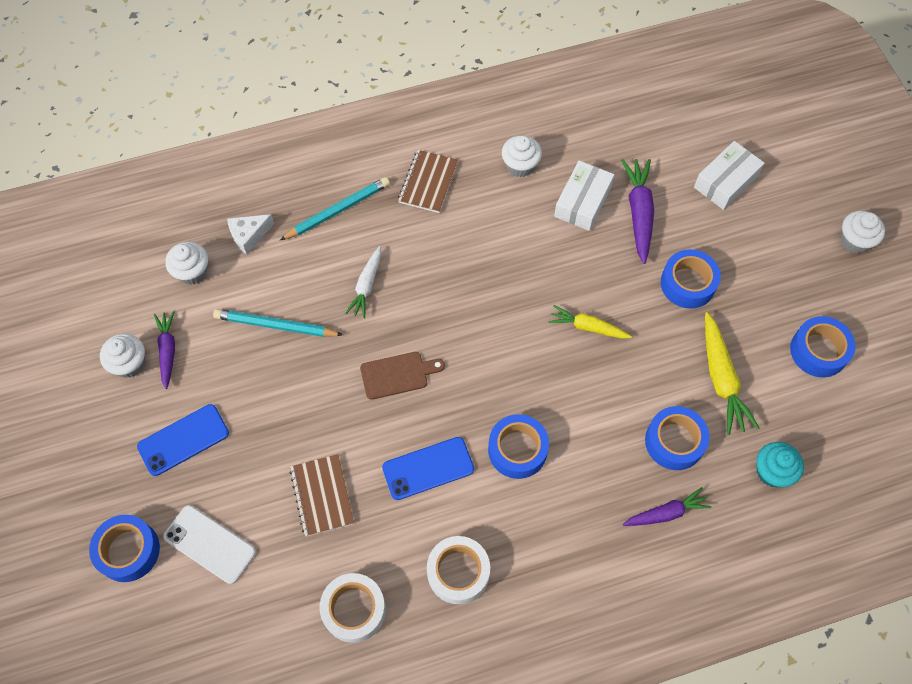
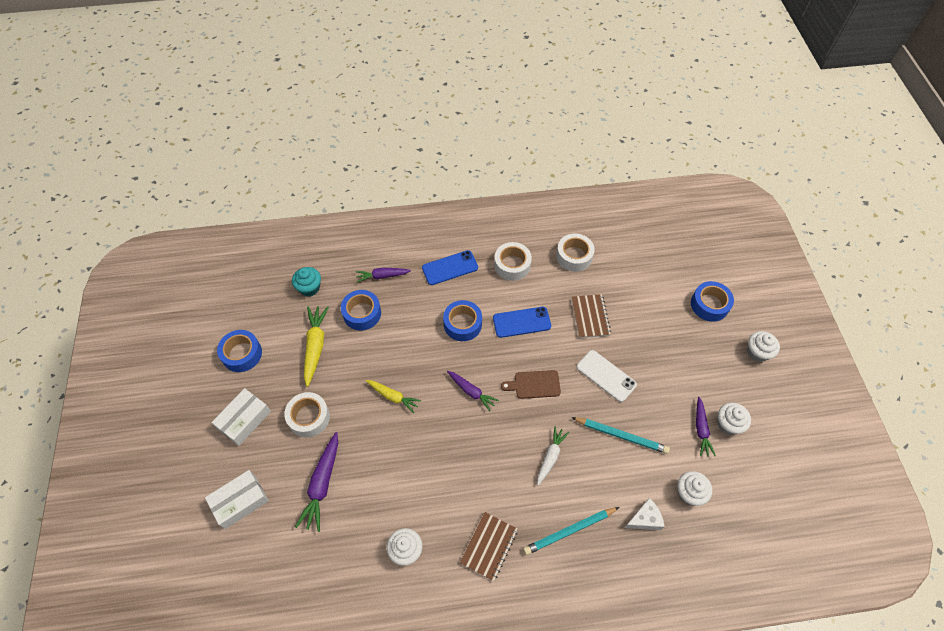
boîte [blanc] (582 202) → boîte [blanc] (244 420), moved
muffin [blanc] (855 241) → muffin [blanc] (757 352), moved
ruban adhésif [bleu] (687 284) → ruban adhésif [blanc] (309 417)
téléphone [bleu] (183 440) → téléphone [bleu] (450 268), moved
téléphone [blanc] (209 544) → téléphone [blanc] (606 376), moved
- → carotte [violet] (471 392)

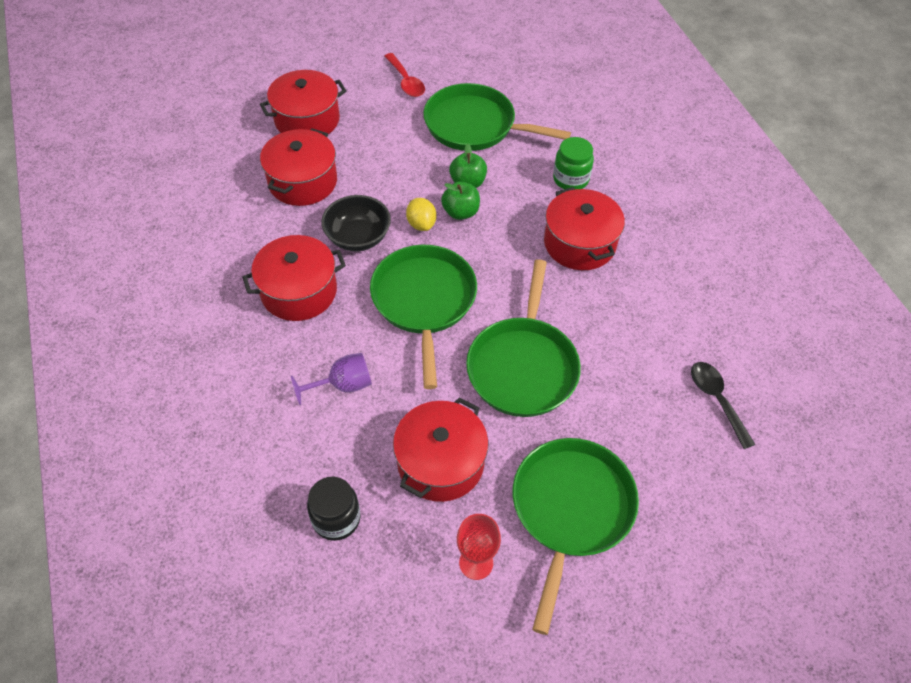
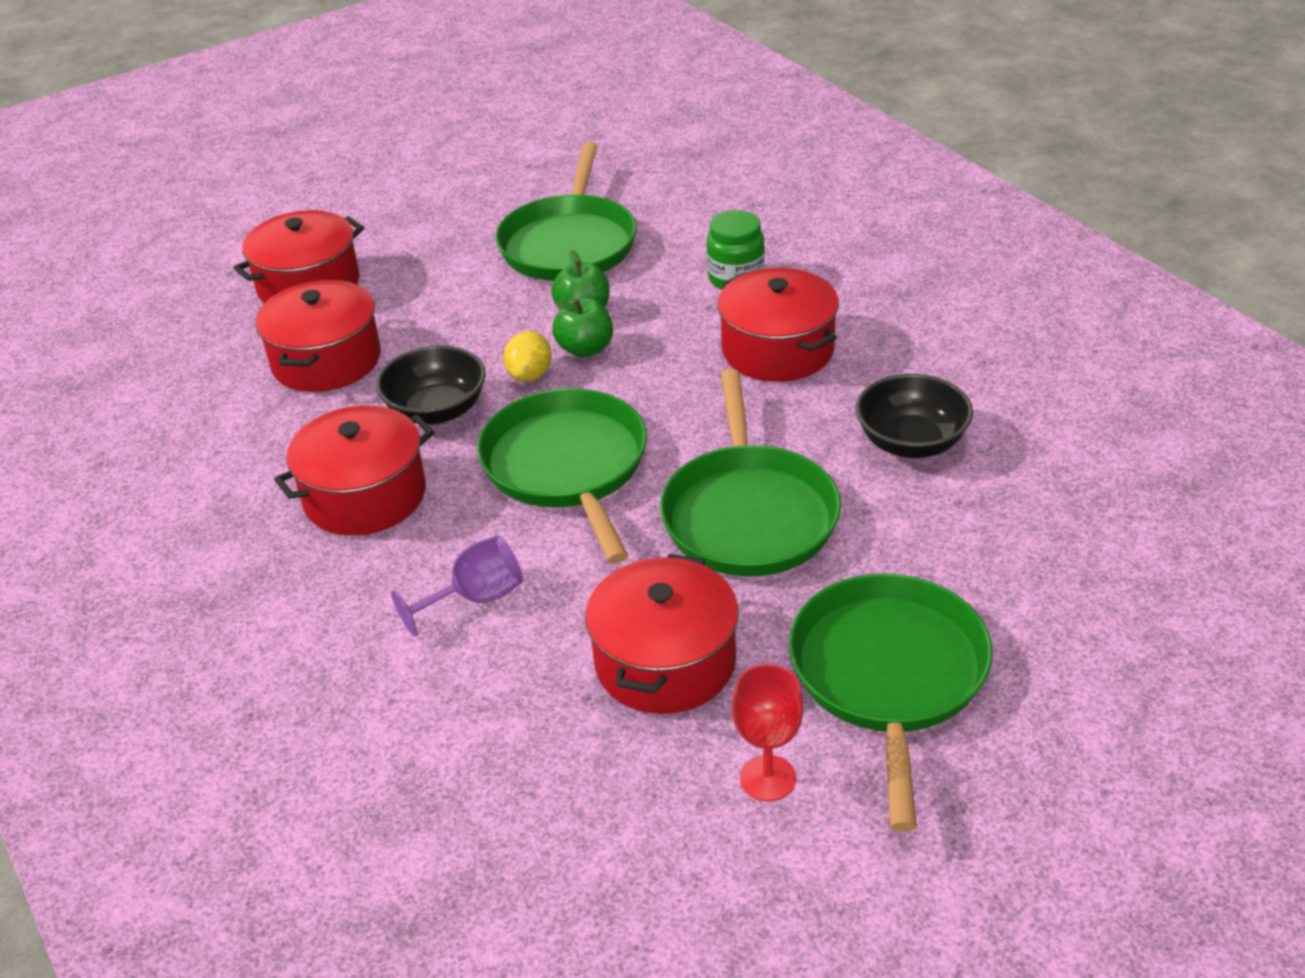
cuillère [rouge] (406 81) → -
poêle [vert] (474 125) → poêle [vert] (569 244), 90 degrees counterclockwise
citron [jaune] (421 224) → citron [jaune] (530 375), 45 degrees clockwise
cuillère [noir] (717 400) → -
bocal [noir] (336 519) → -
- → bol [noir] (911 443)

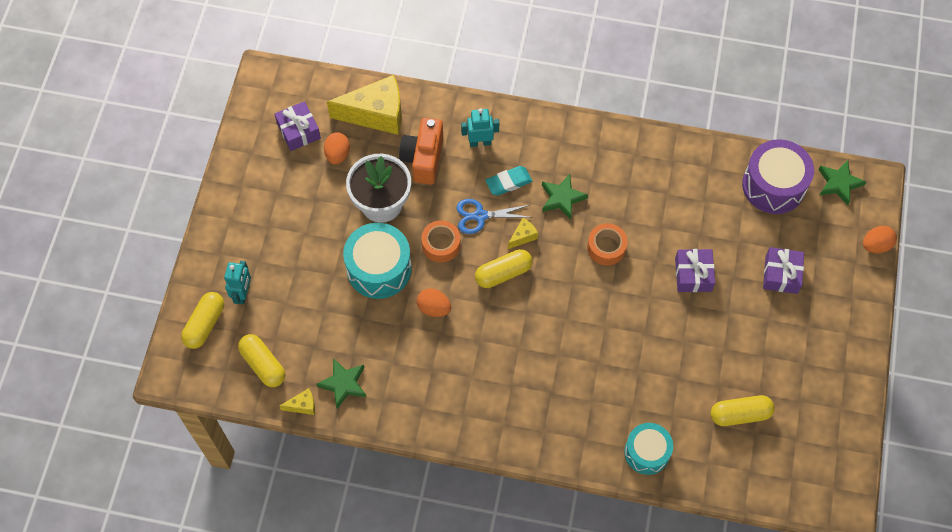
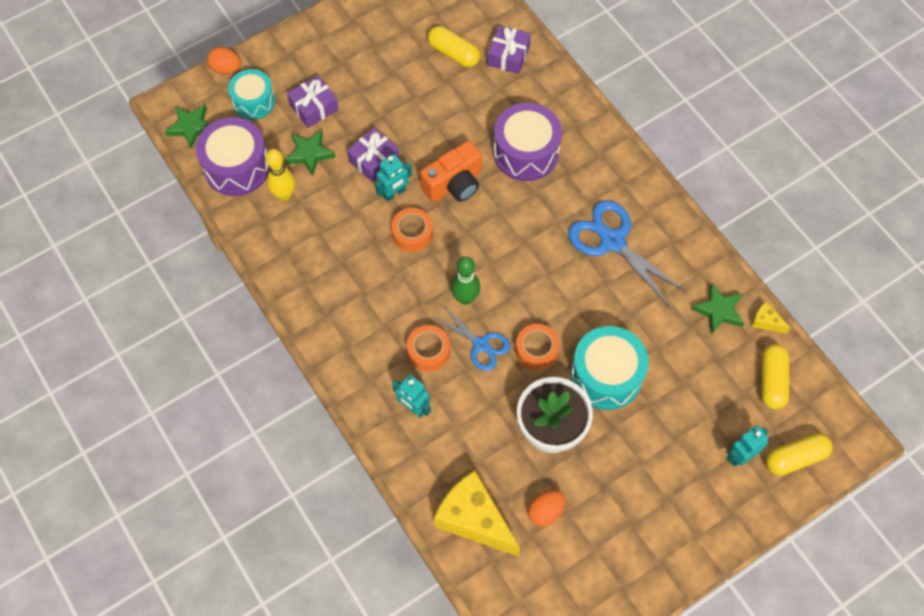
cadeau [violet] (298 131) → cadeau [violet] (508 55), moved
appareil photo [orange] (423 158) → appareil photo [orange] (454 184), moved
gomme [turquoise] (508 182) → ruban adhésif [orange] (428 351)
étoile [vert] (562 198) → étoile [vert] (309 154), moved
fromage [jaune] (523 236) → quille [vert] (465 298)
gélule [jaune] (503 273) → -
œuf [orange] (434 308) → -
tambour [turquoise] (647 452) → tambour [turquoise] (254 101), moved
- → tambour [violet] (526 152)
- → quille [jaune] (284 195)
- → robot [turquoise] (394 193)
- → ciseaux [bleu] (612 241)

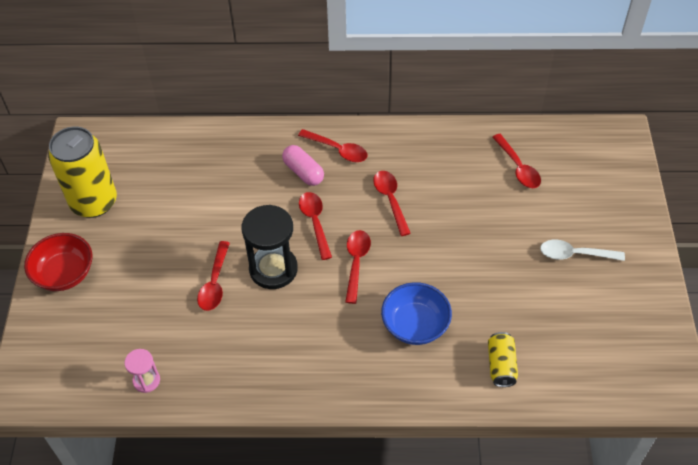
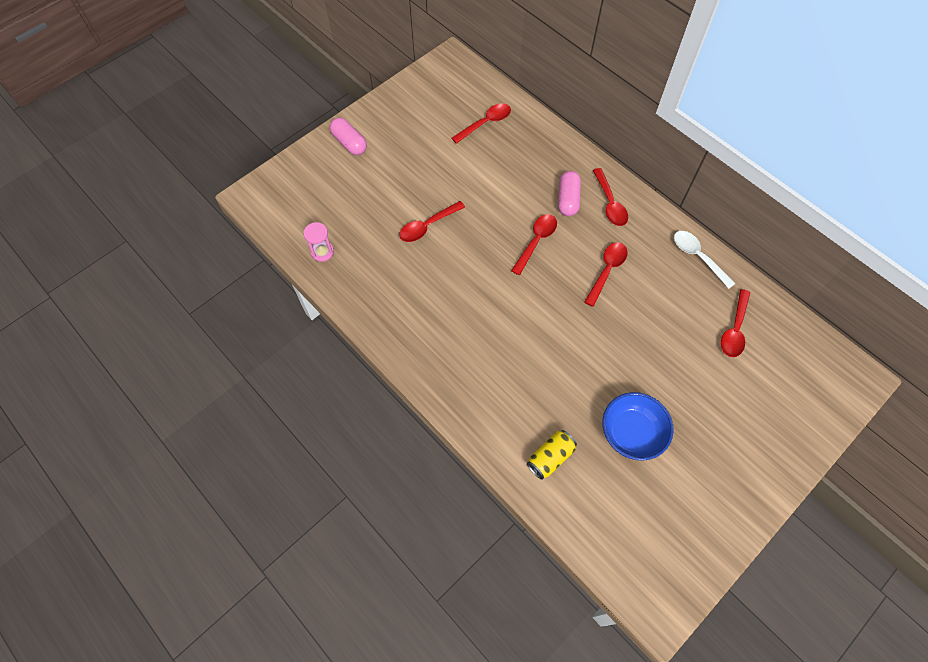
canette [jaune] (94 202) → -
sablier [noir] (273 269) → -
cuillère [rouge] (356 263) → cuillère [rouge] (485 123), moved
bol [rouge] (64 274) → gélule [rose] (349 143)
cuillère [blanc] (575 254) → cuillère [blanc] (698 257), moved
bol [bleu] (415 325) → bol [bleu] (632 433), moved

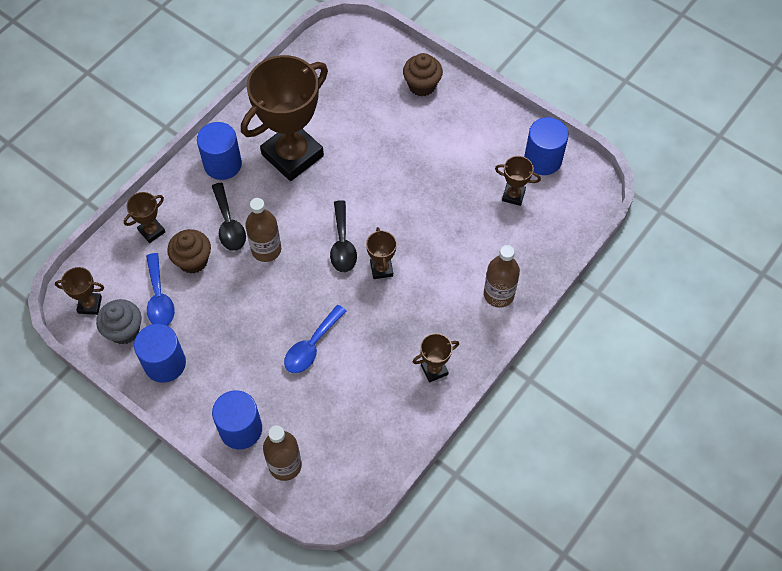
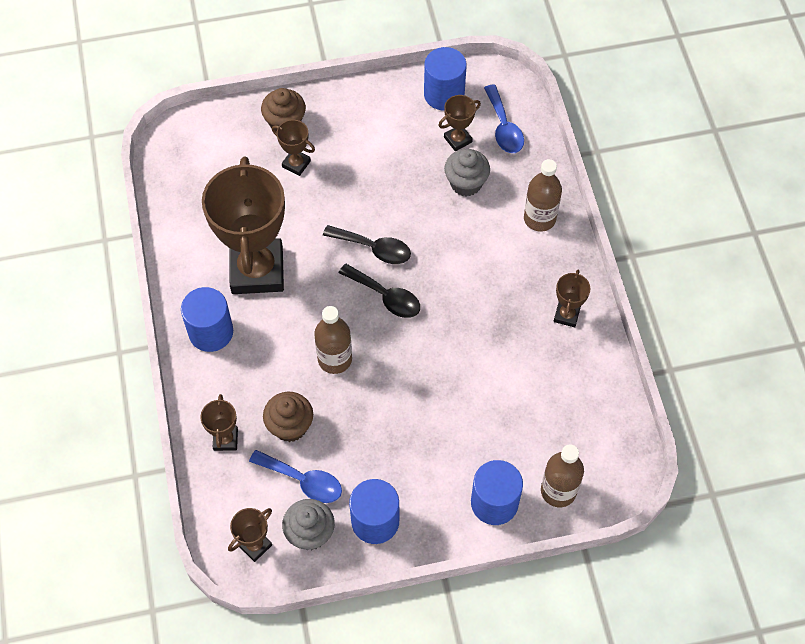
cuillère [noir] (229 224) → cuillère [noir] (374 248), moved
trophée [marron] (381 269) → trophée [marron] (296 164), moved
cuillère [bleu] (311 346) → cuillère [bleu] (503 127), moved
- → muffin [gris] (466 183)

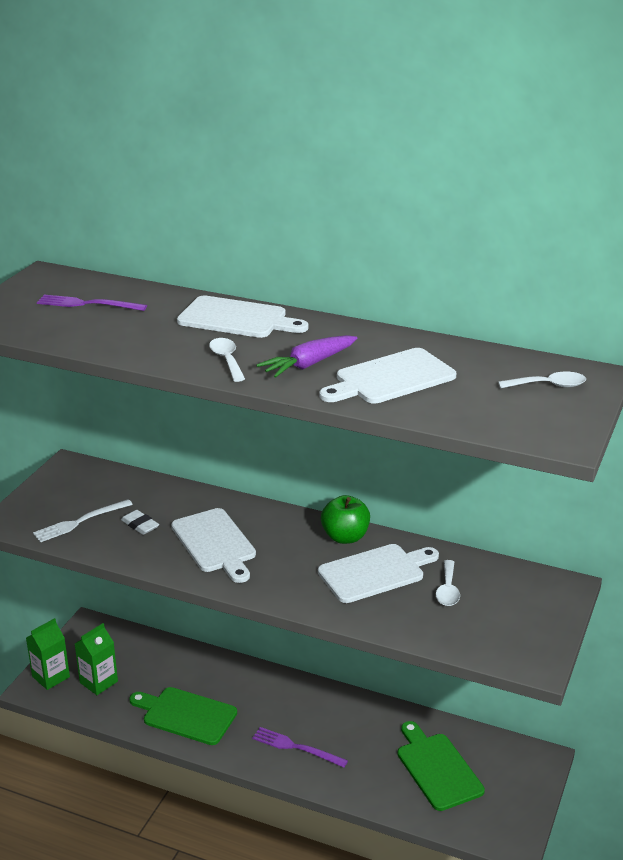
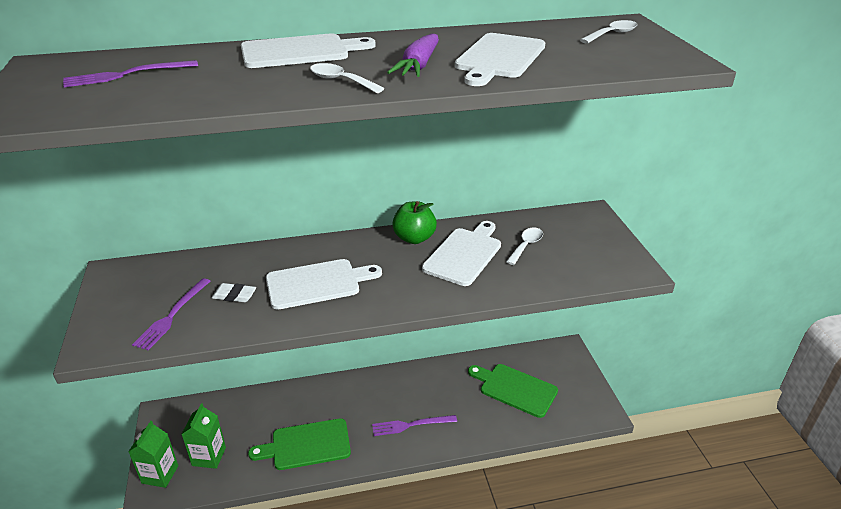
fourchette [blanc] (80 522) → fourchette [violet] (172 315)
planche à découper [blanc] (215 543) → planche à découper [blanc] (317 283), 45 degrees counterclockwise
cuillère [blanc] (447 590) → cuillère [blanc] (526 246), 120 degrees counterclockwise

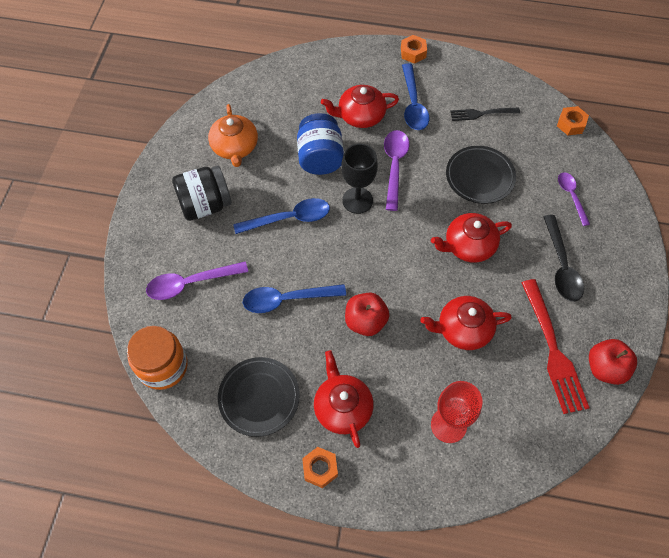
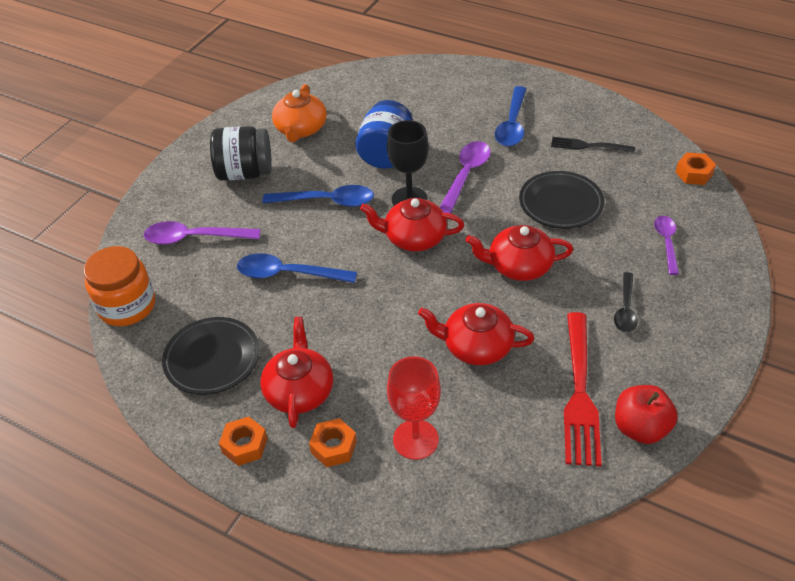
écrou [orange] (413 53) → écrou [orange] (333 447), moved
théière [rouge] (360 116) → théière [rouge] (414 238), moved
cuillère [noir] (561 266) → cuillère [noir] (625 309), x0.65
pomme [rouge] (365 321) → -

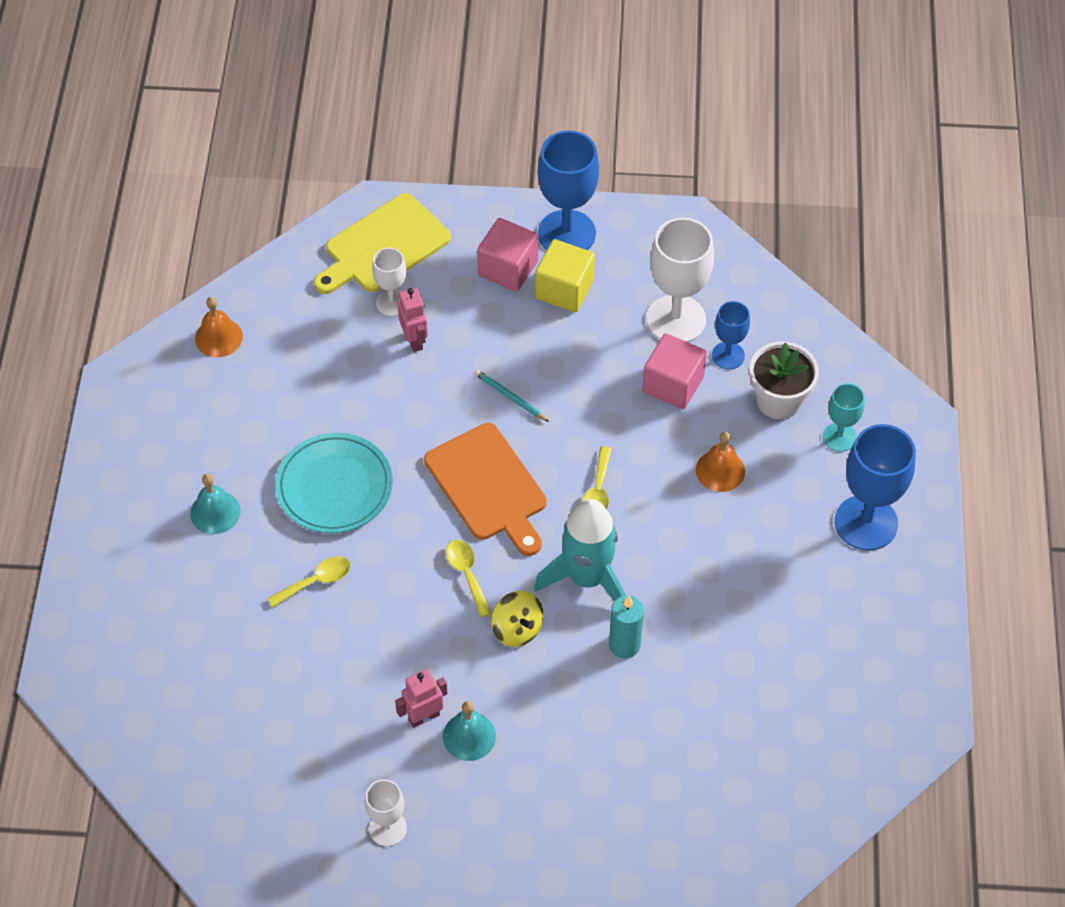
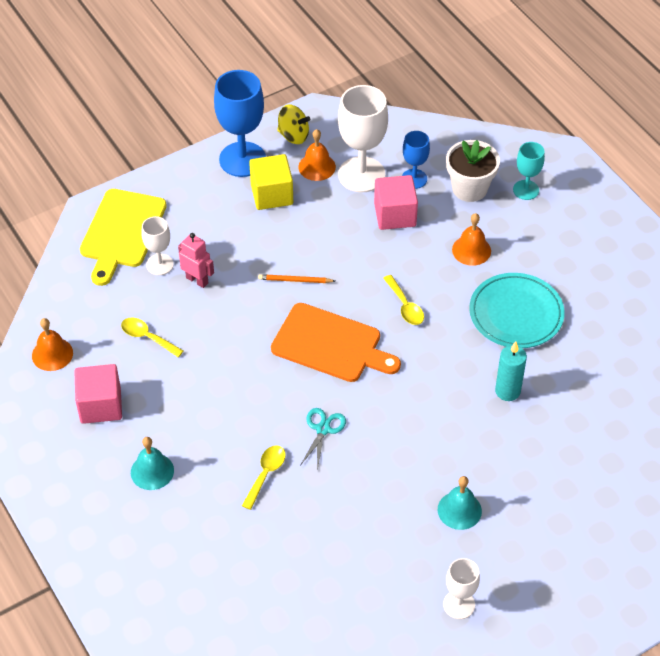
cube [rose] (508 268) → cube [rose] (100 405), moved
crayon [turquoise] (510 397) → crayon [orange] (295 280)
verre à pied [bleu] (866 523) → -
assiette [turquoise] (334 486) → assiette [turquoise] (516 314), moved
fusée [turquoise] (587 578) → -
cuillère [jaune] (467 574) → cuillère [jaune] (147 337), moved
toupie [jaune] (517 629) → toupie [jaune] (293 135), moved
robot [rose] (424 717) → -
- → cloche [orange] (317 167)
- → ciseaux [turquoise] (323 429)

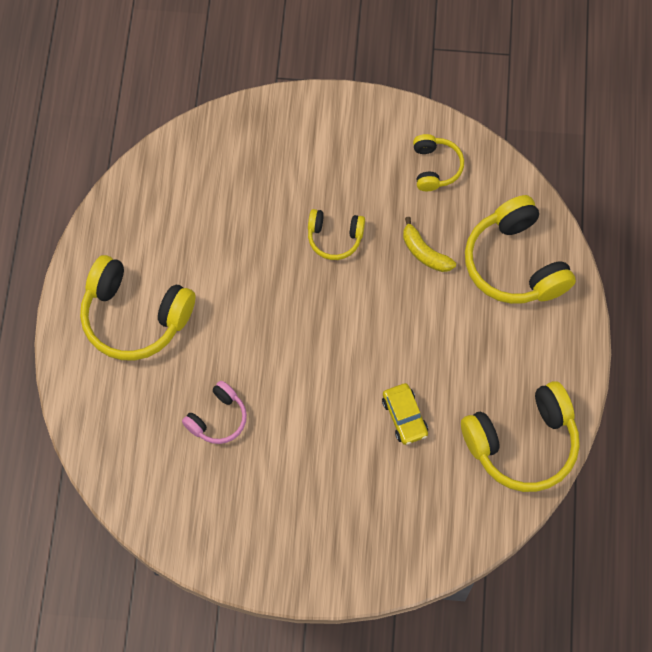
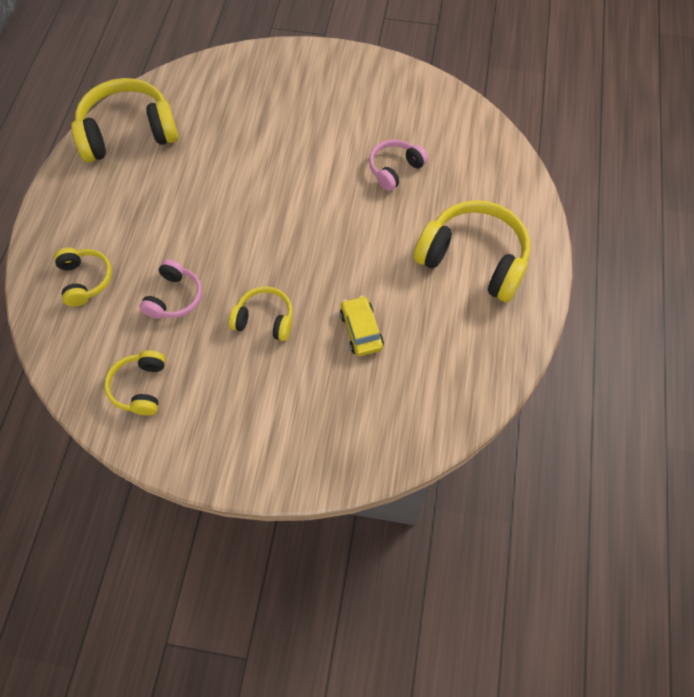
casque audio [jaune] (515 263) → casque audio [jaune] (85 280), x0.54
banane [jaune] (424 252) → casque audio [rose] (174 297)
voiture [jaune] (404 417) → voiture [jaune] (361 330), moved

